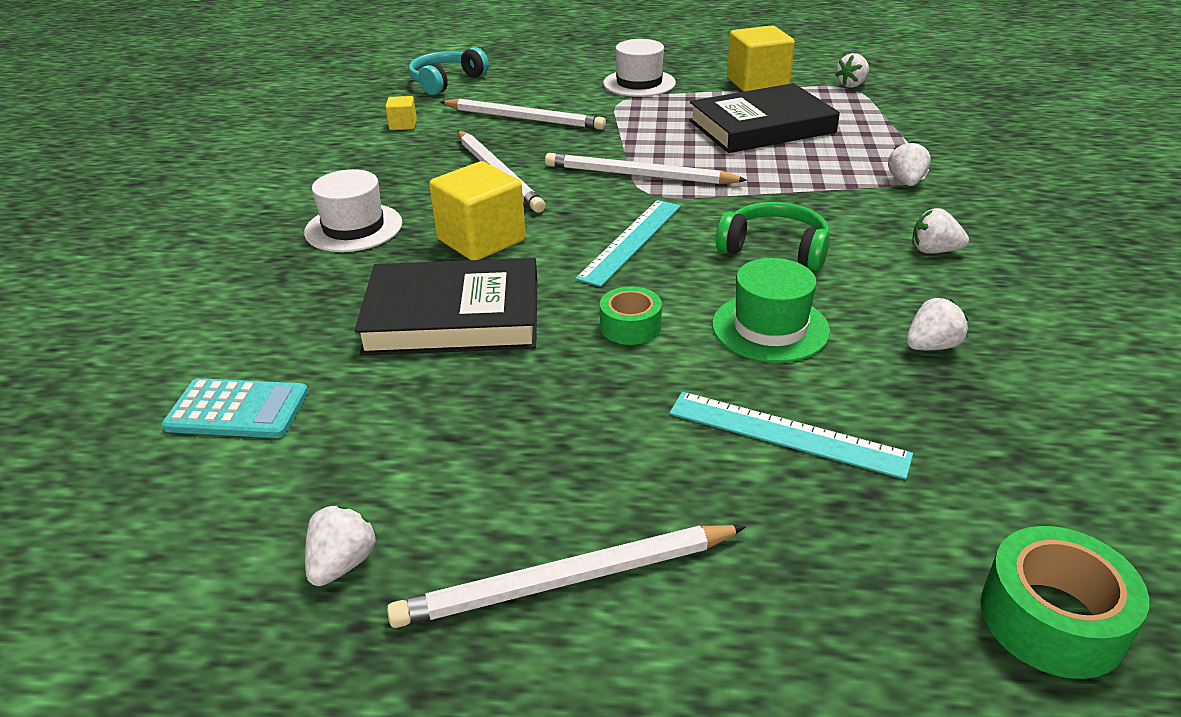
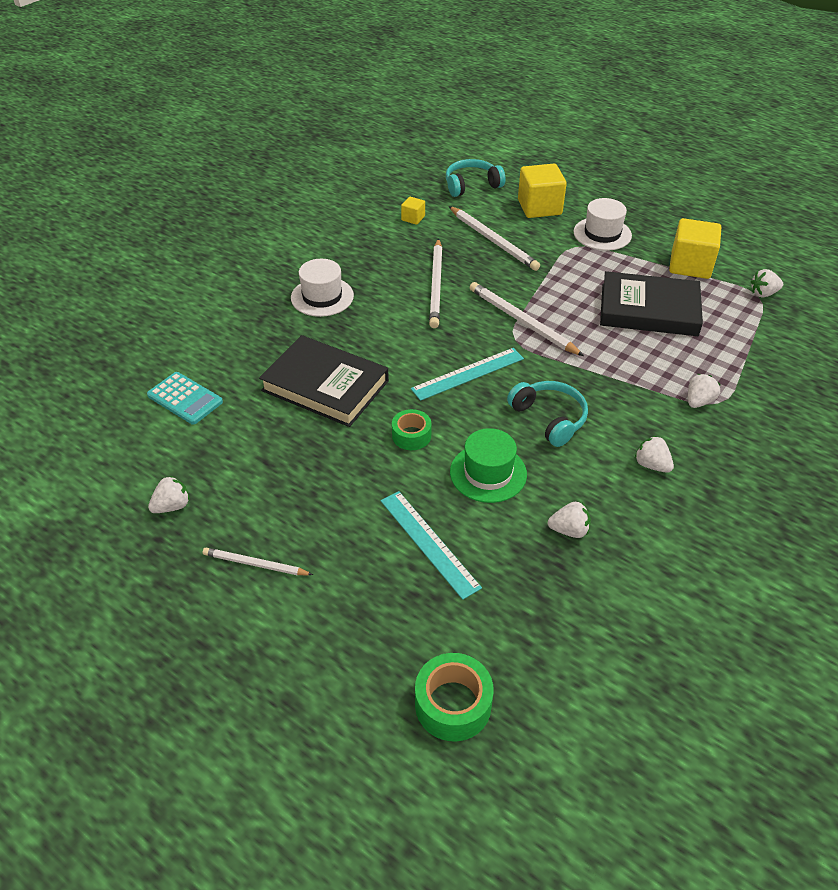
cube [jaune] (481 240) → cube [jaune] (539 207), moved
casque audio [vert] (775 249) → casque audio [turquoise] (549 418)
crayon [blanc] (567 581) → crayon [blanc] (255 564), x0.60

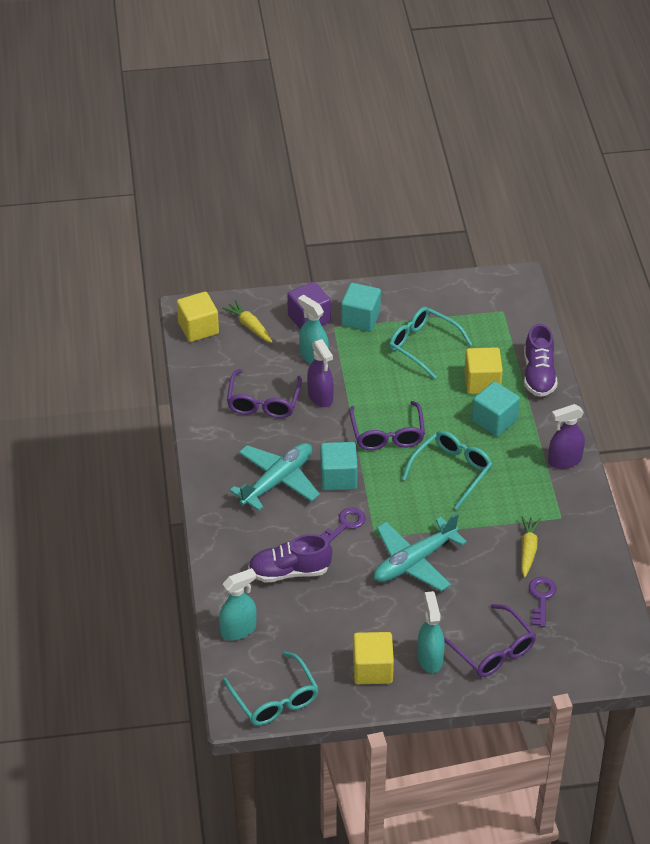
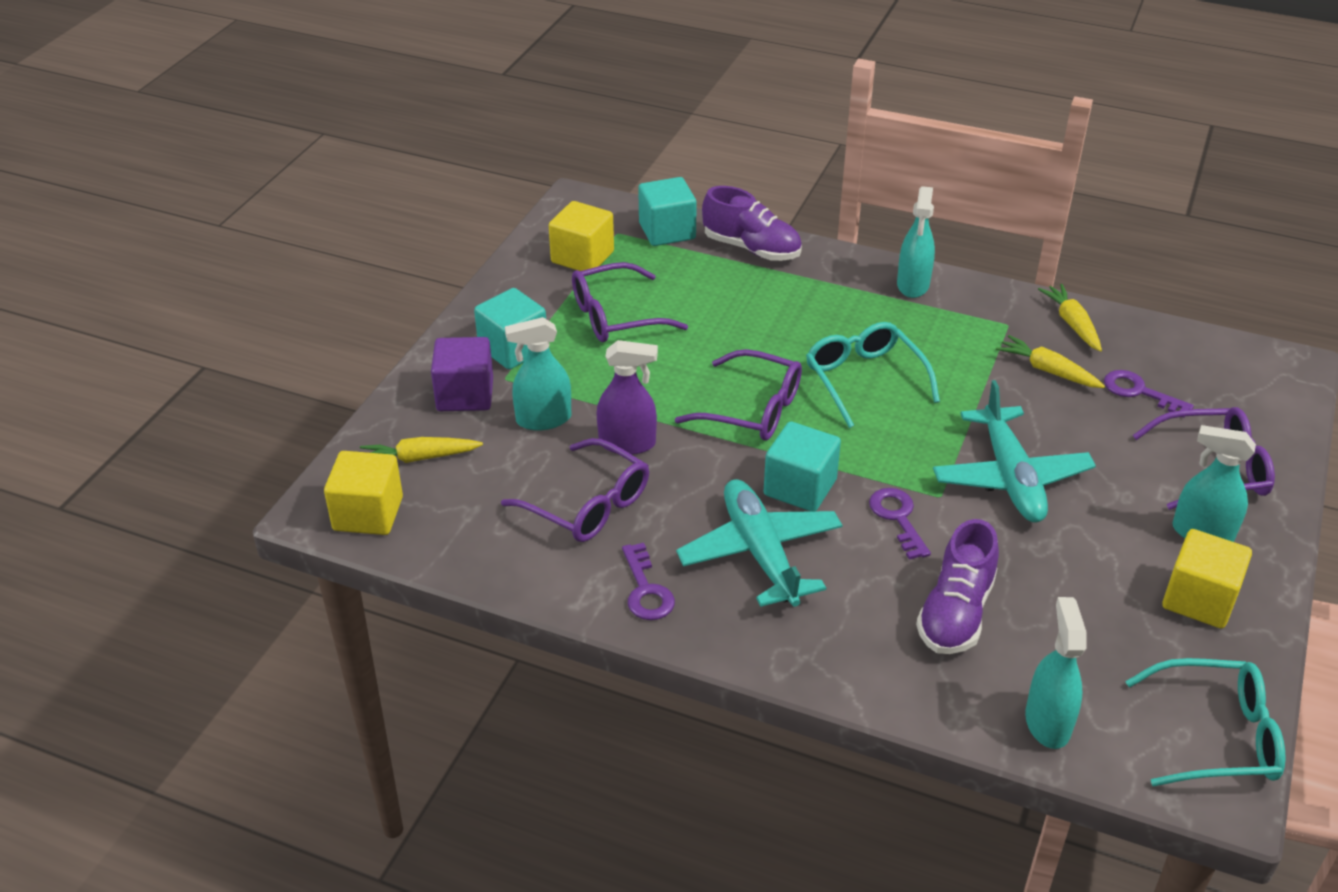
lunettes [turquoise] (423 345) → lunettes [violet] (616 316)
cube [jaune] (482 382) → cube [jaune] (582 257), moved
cube [turquoise] (494 420) → cube [turquoise] (667 231), moved
vaporisateur [violet] (564 460) → vaporisateur [turquoise] (913 285)
- → carotte [jaune] (1072 323)
- → clé [violet] (646 590)

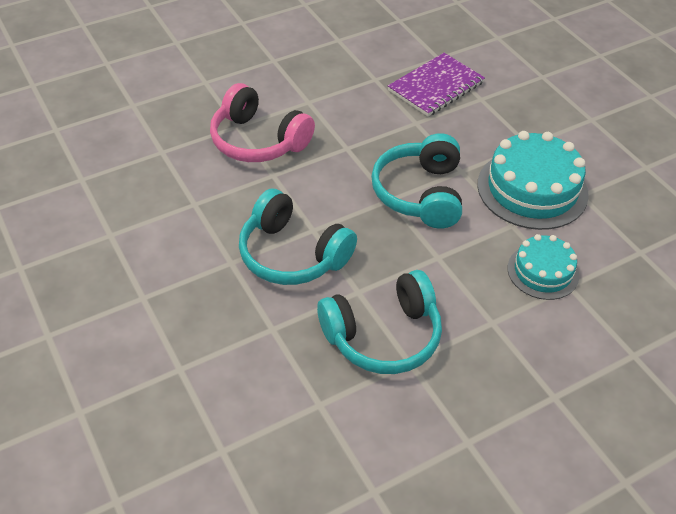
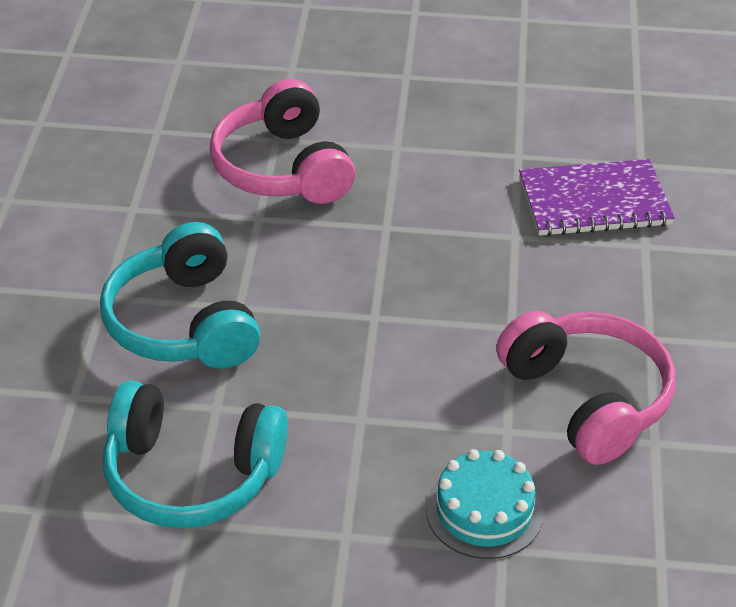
gâteau [turquoise] (532 189) → casque audio [rose] (588 399)
casque audio [turquoise] (420 193) → -

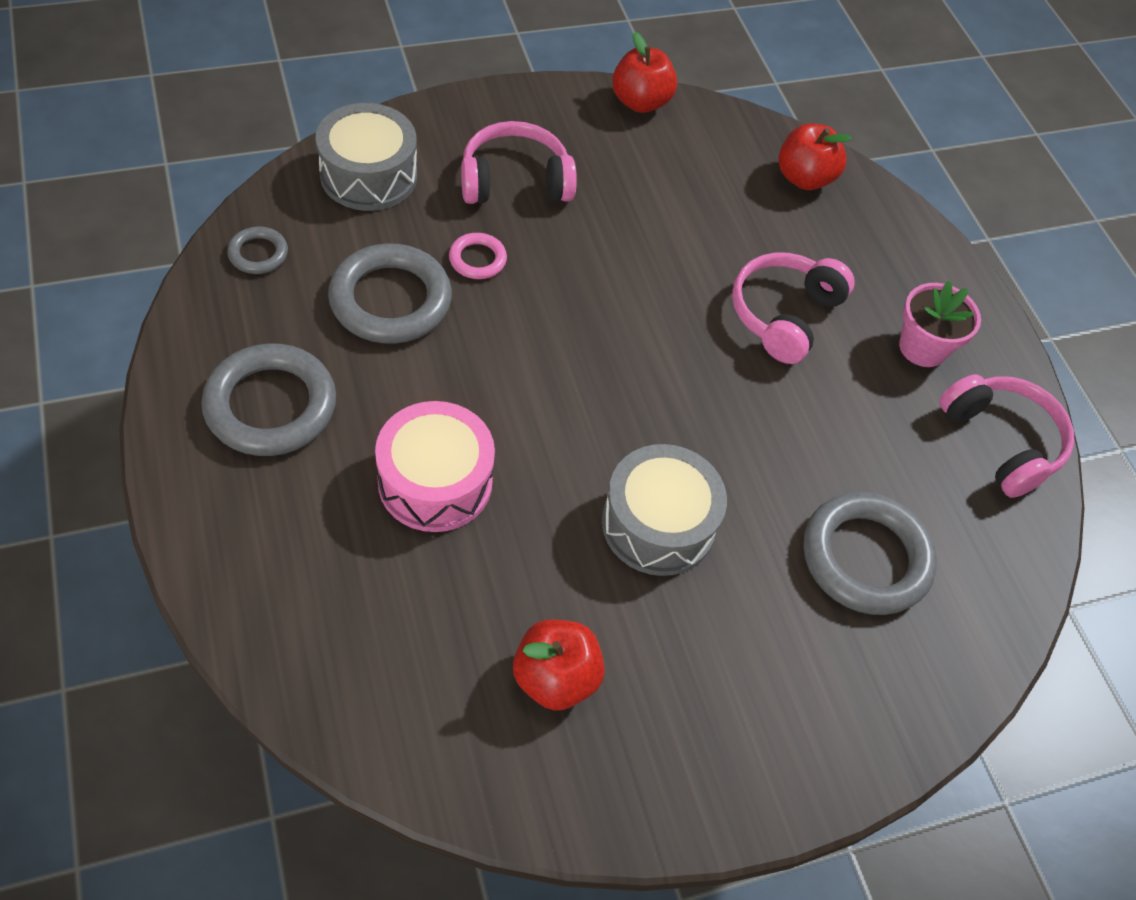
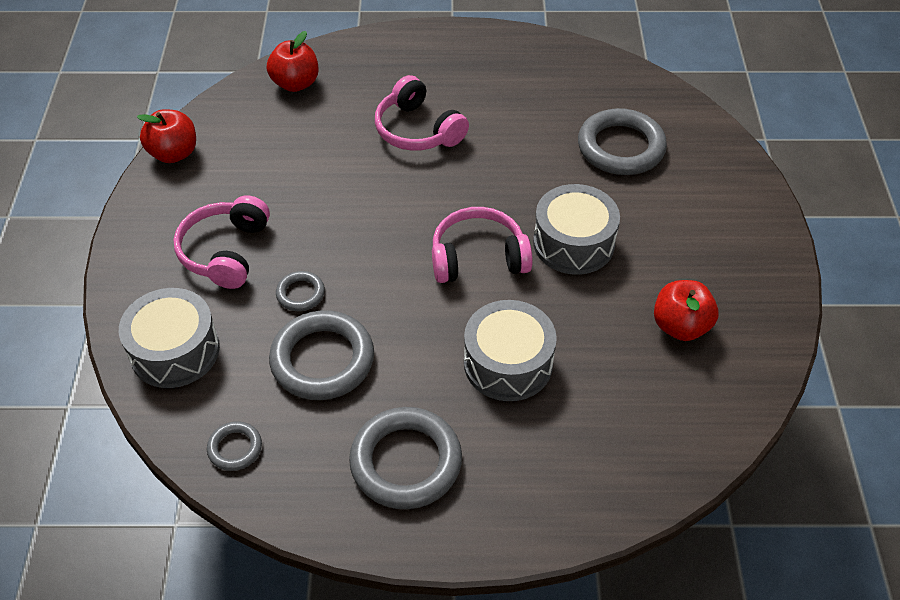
anneau [rose] (477 259) → anneau [gris] (300 293)
pot de fleurs [rose] (922 347) → -
casque audio [rose] (1001 441) → casque audio [rose] (478 257), moved
tambour [rose] (435 481) → tambour [gris] (508 363)

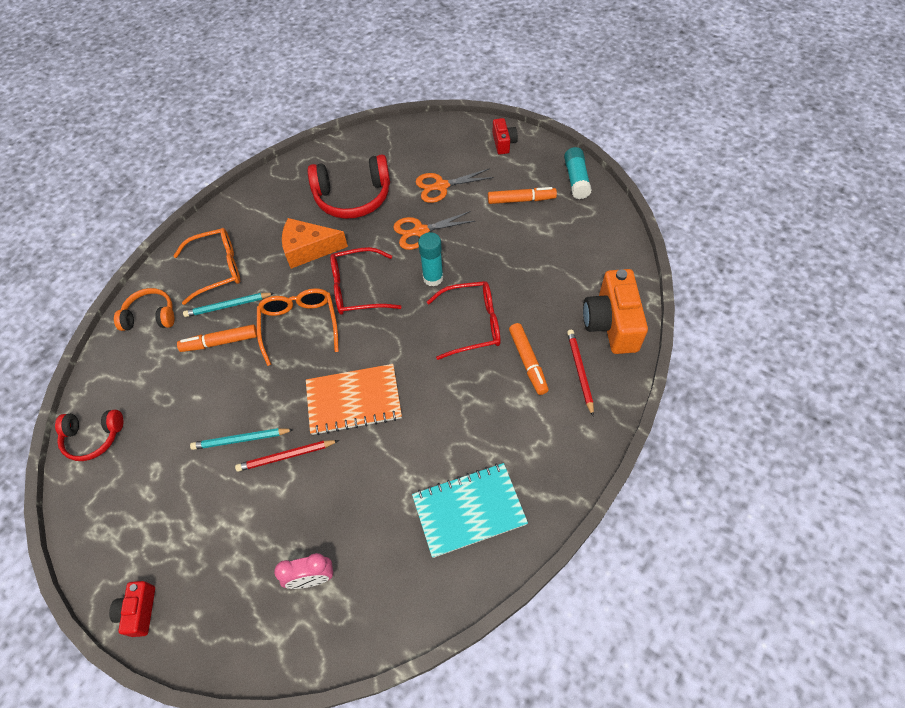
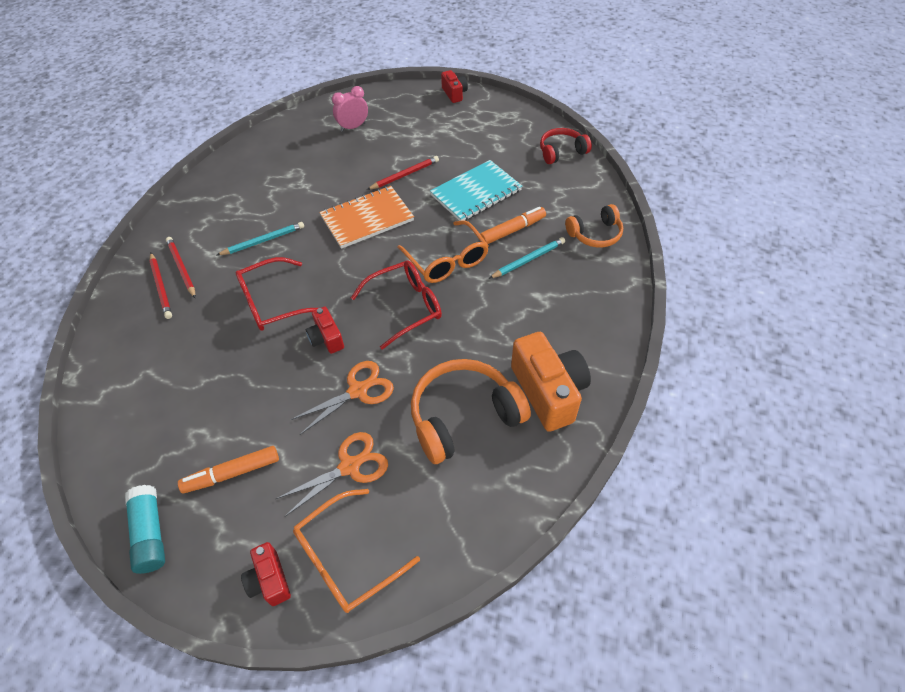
casque audio [rouge] (353 197) → casque audio [orange] (464 417)
fromage [orange] (308 249) → -
lunettes [orange] (217 269) → lunettes [orange] (346 558), moved
bâton de colle [turquoise] (433 278) → appareil photo [rouge] (326 338)
appareil photo [orange] (611 324) → appareil photo [orange] (548 391), moved
feutre [orange] (528 361) → -
crayon [turquoise] (241 439) → crayon [turquoise] (263 241), moved
carnet [turquoise] (469 510) → carnet [turquoise] (476 193), moved
- → crayon [rouge] (182 268)

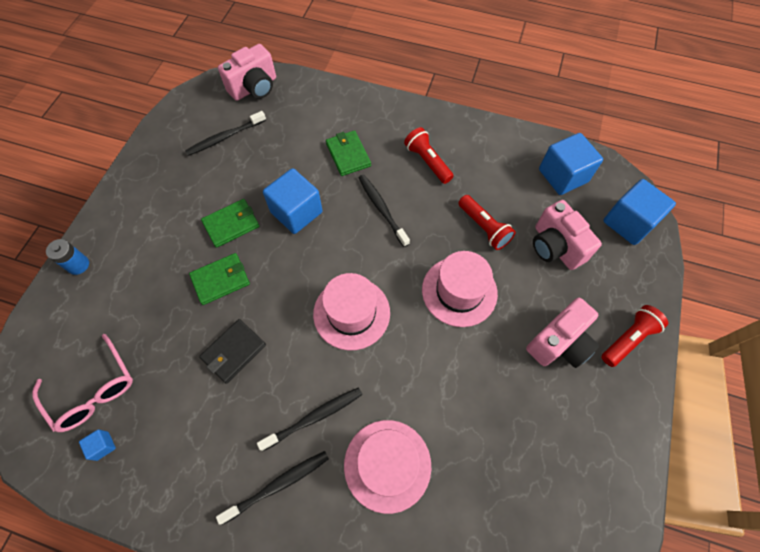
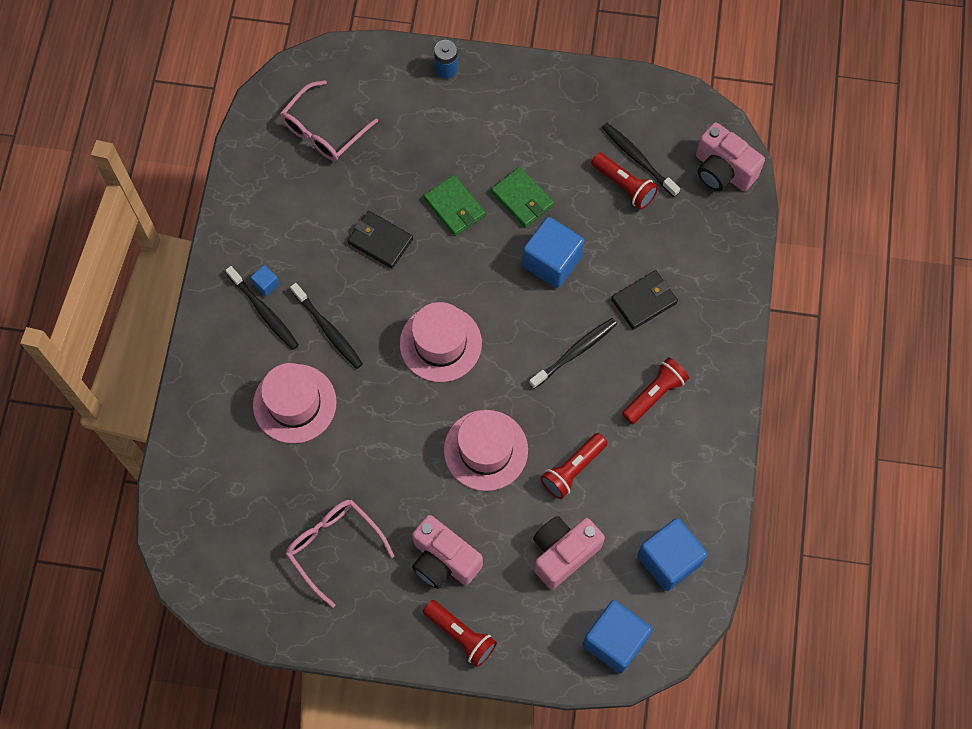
portefeuille [vert] (348 155) → portefeuille [noir] (644 301)
cube [bleu] (103 446) → cube [bleu] (266 284), moved
- → lampe de poche [rouge] (624 186)
- → lunettes [rose] (334 547)

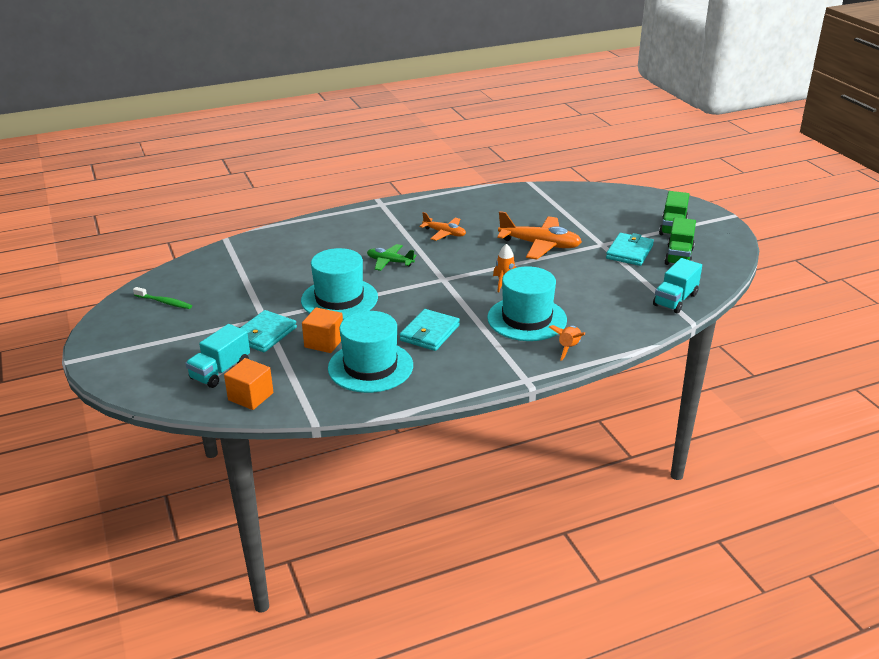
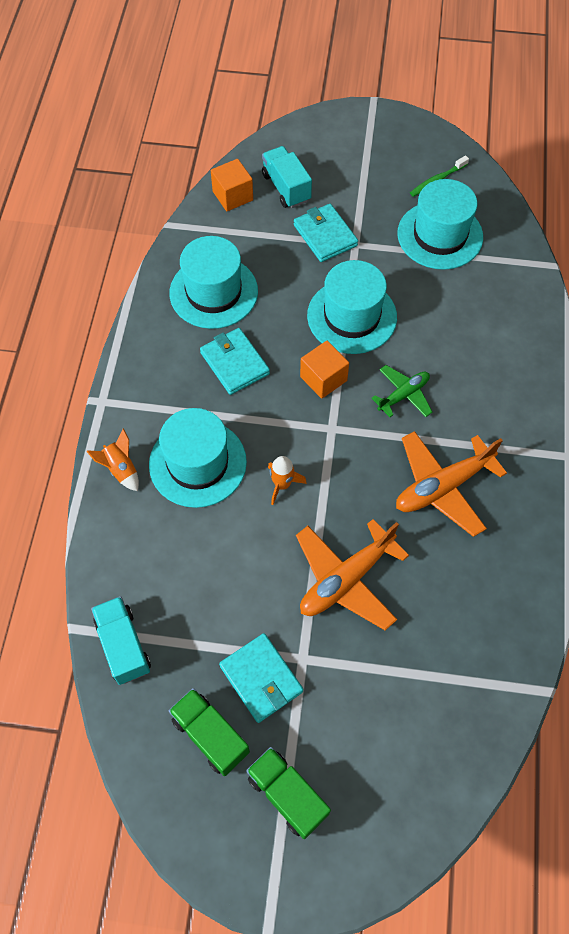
avion [orange] (444 233) → avion [orange] (443 487), x1.70
cube [orange] (324 342) → cube [orange] (323 378), moved
- → chapeau [turquoise] (440 235)

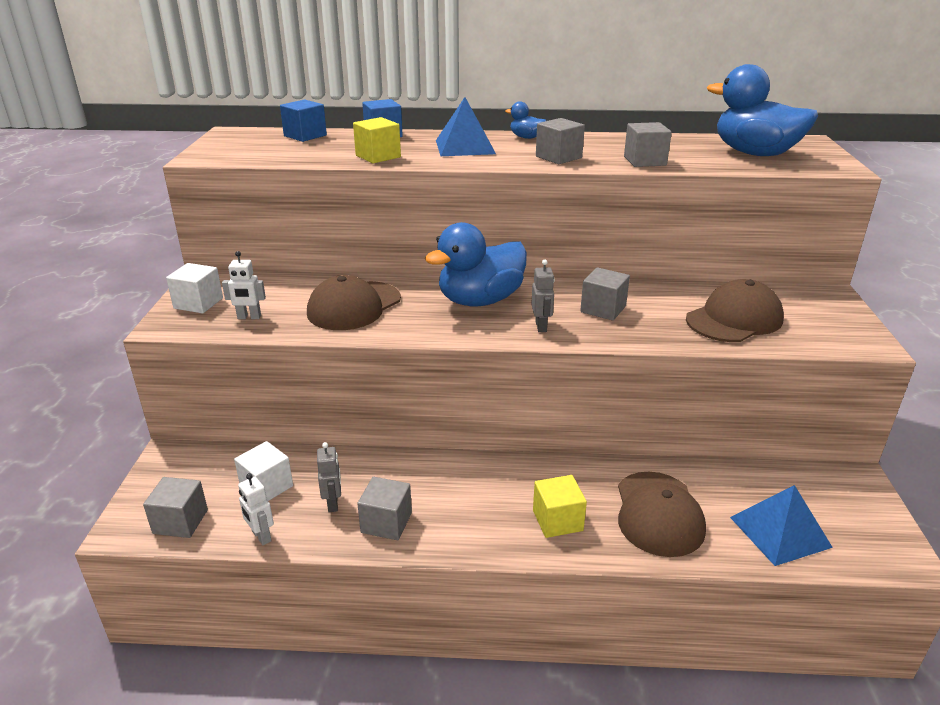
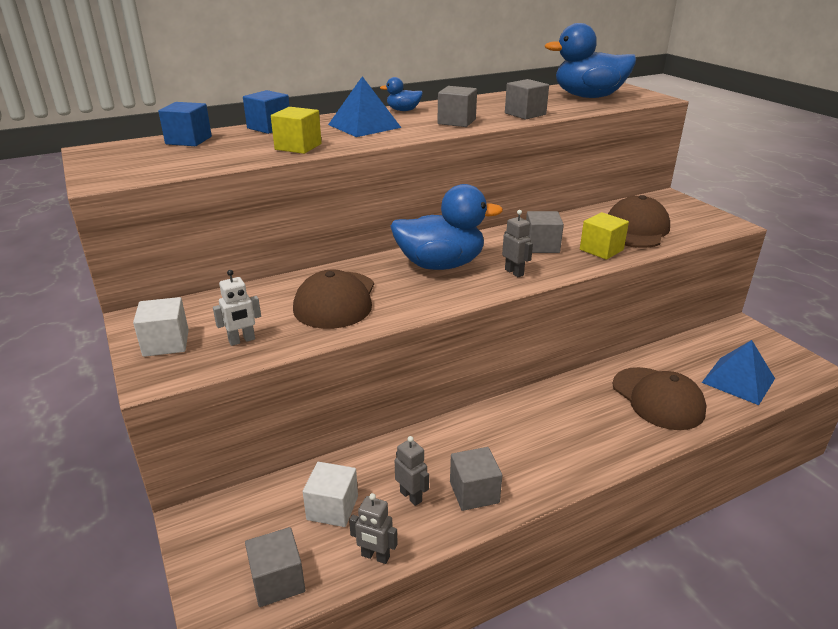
canard [bleu] (480 300) → canard [bleu] (440 265), 120 degrees counterclockwise
robot [blanc] (261 536) → robot [gris] (375 556)
cube [jaune] (557 520) → cube [jaune] (601 250), moved

